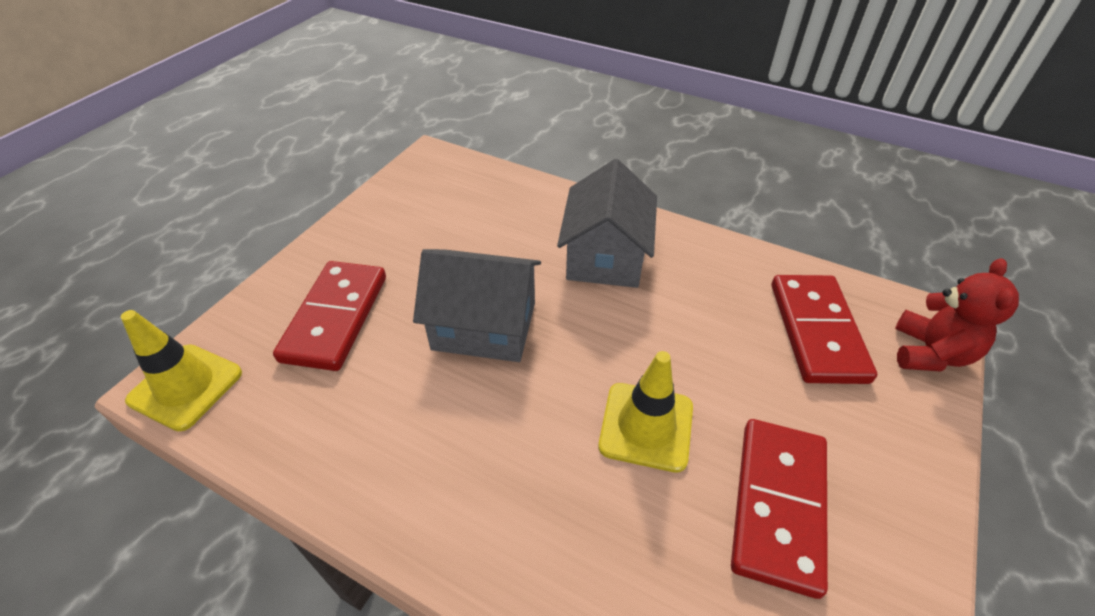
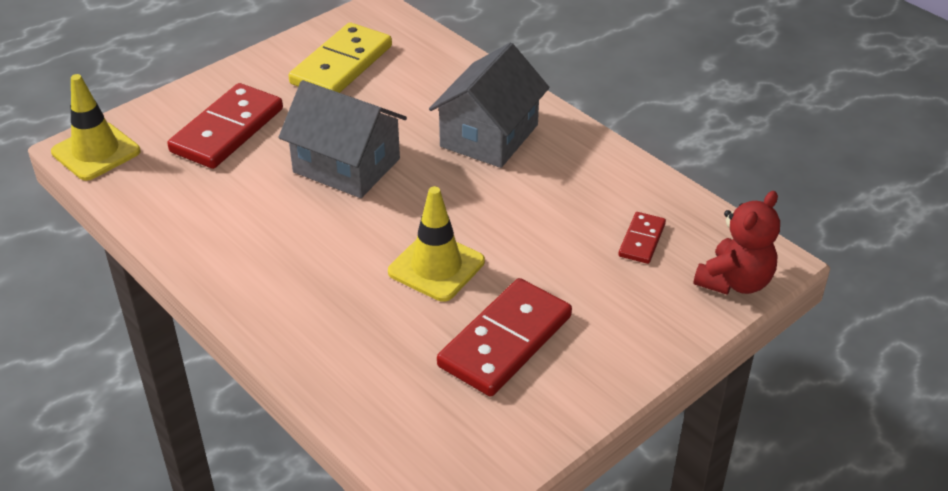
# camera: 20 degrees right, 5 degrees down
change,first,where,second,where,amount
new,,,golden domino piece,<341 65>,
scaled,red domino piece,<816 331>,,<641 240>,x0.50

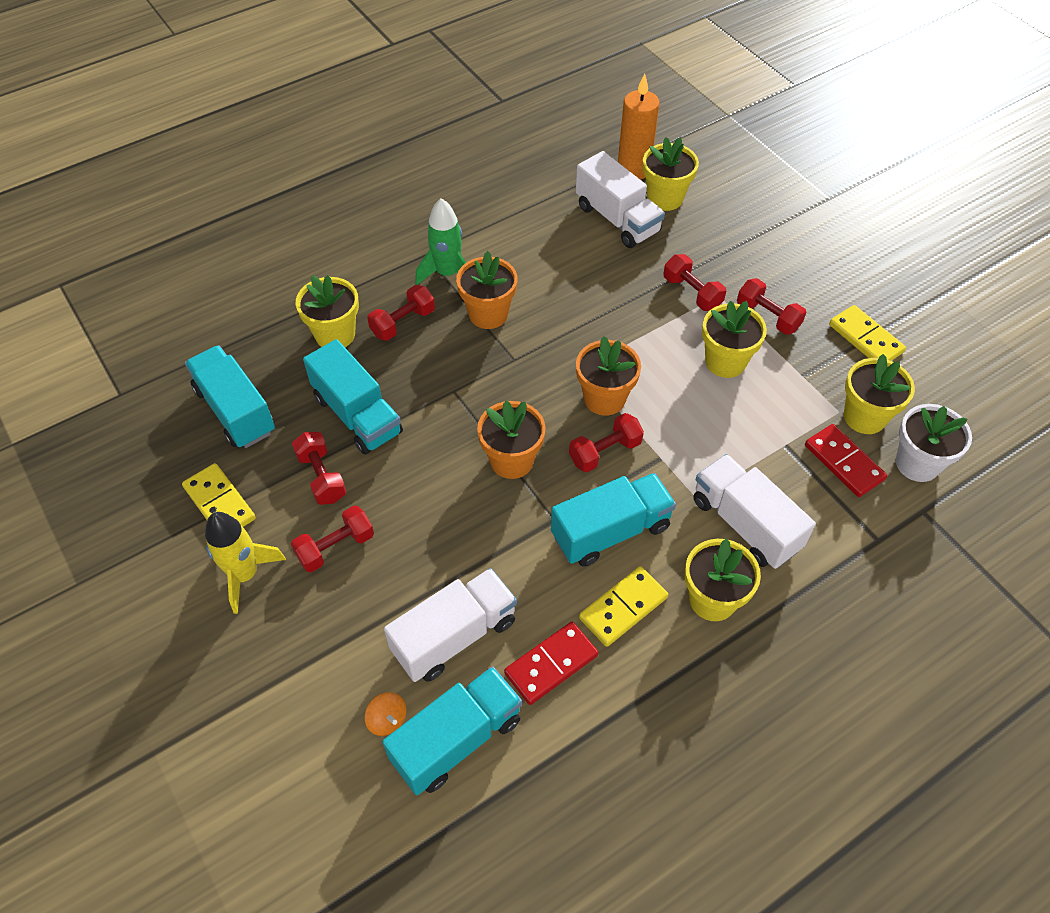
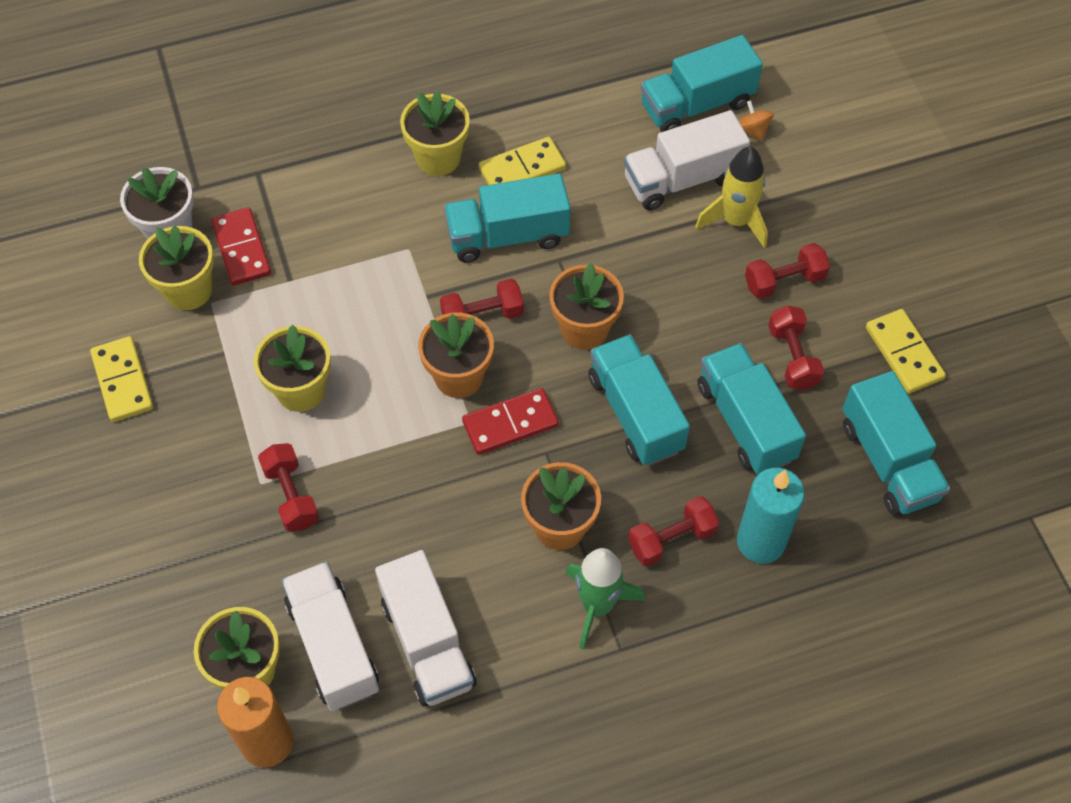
# camera: 165 degrees left, 5 degrees up
change,first,where,second,where,amount
gone,red hand weight,<767 316>,,,
new,,,turquoise lorry,<635 413>,
shifted,golden spaceship,<245 575>,,<735 221>,
shifted,red domino piece,<551 664>,,<510 424>,
shifted,white lorry,<745 524>,,<427 643>,
swapped,golden plant pot,<335 335>,turquoise pillar candle,<761 541>,

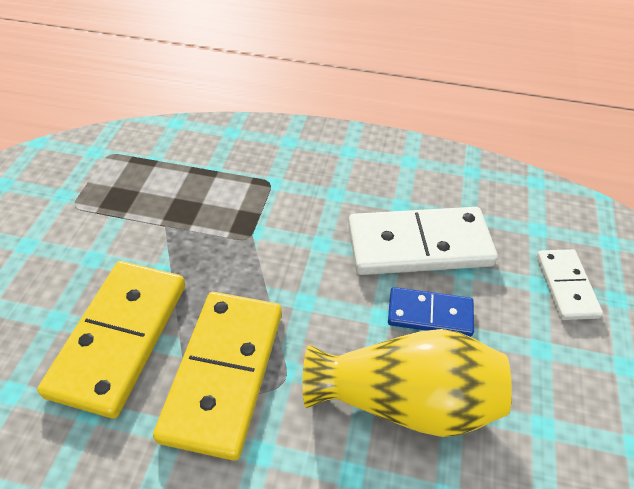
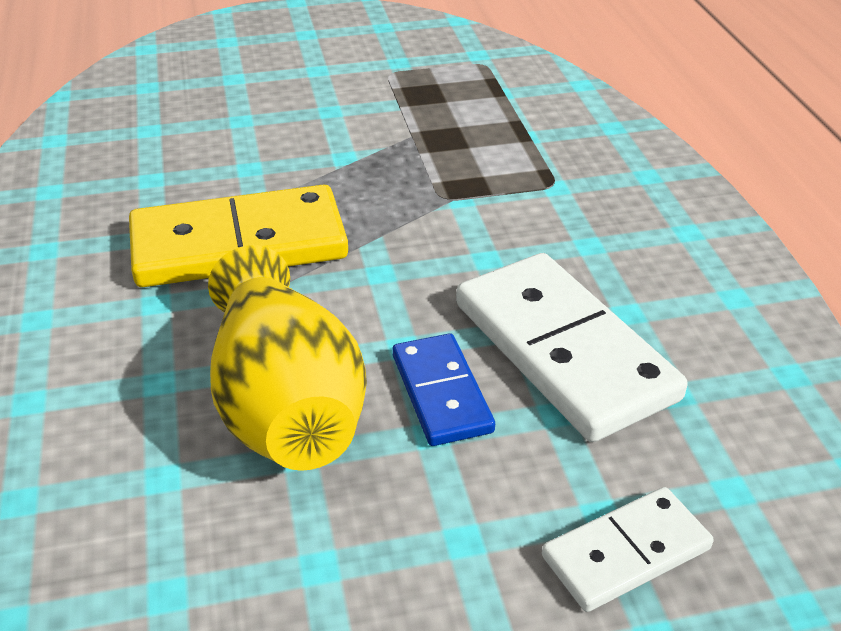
# camera: 65 degrees right, 10 degrees down
change,first,where,second,where,amount
gone,golden domino piece,<120 338>,,,

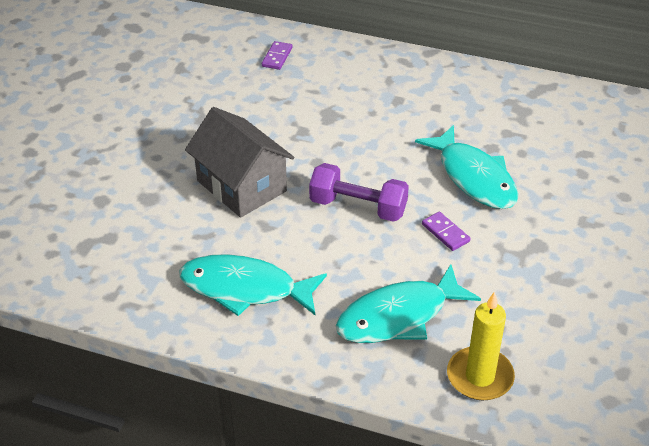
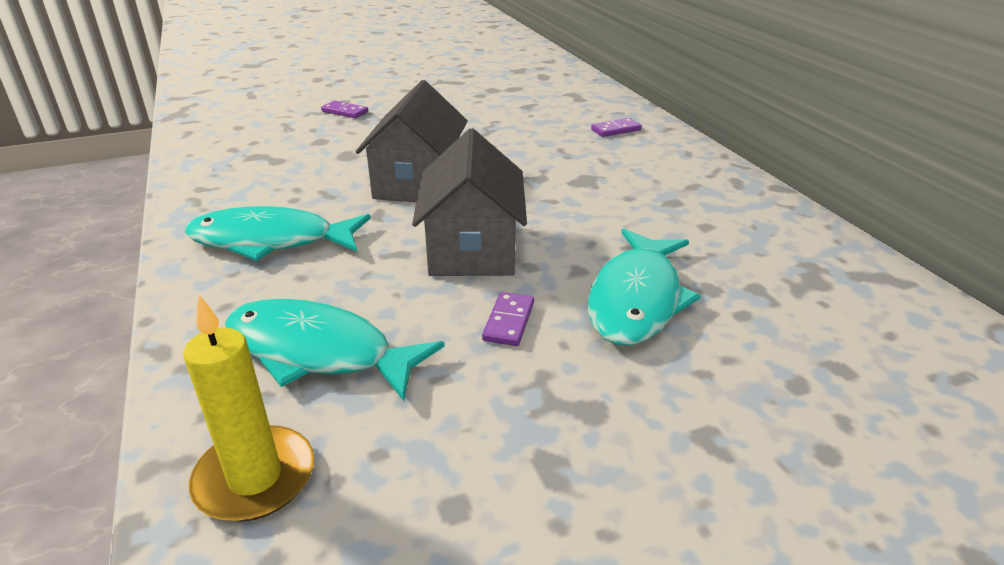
# camera: 50 degrees right, 10 degrees down
change,first,where,second,where,amount
new,,,violet domino piece,<345 112>,
swapped,violet hand weight,<358 207>,ash-grey cottage,<472 249>,
rotated,turquoise fish,<245 289>,,<270 241>,60 degrees counterclockwise

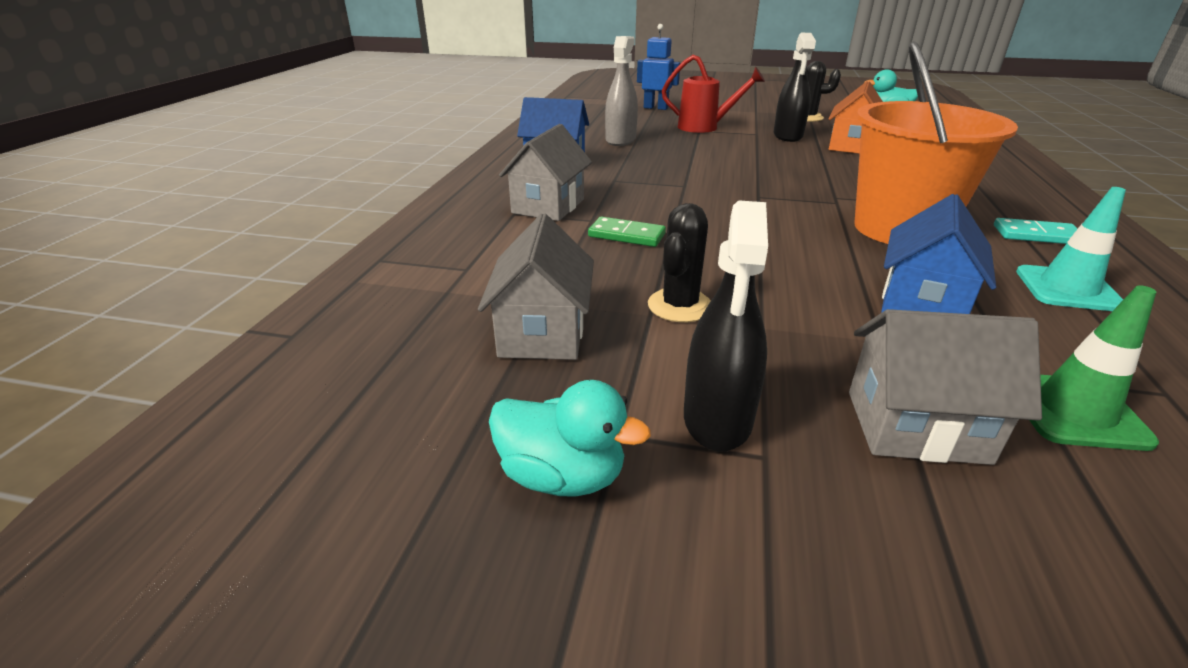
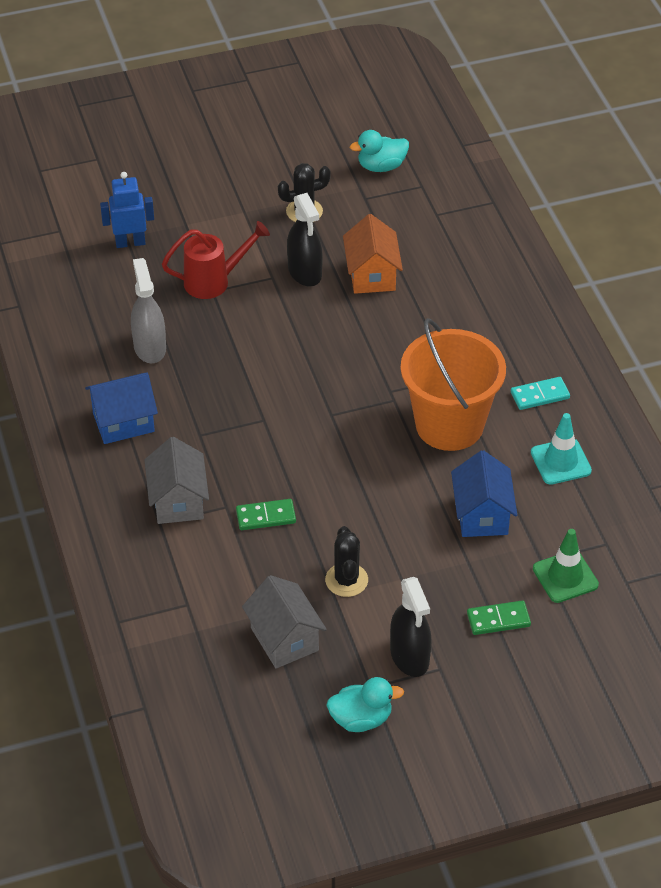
# camera: 30 degrees left, 15 degrees up
change,first,where,second,where,amount
swapped,ash-grey cottage,<916 426>,leaf-green domino piece,<498 620>,

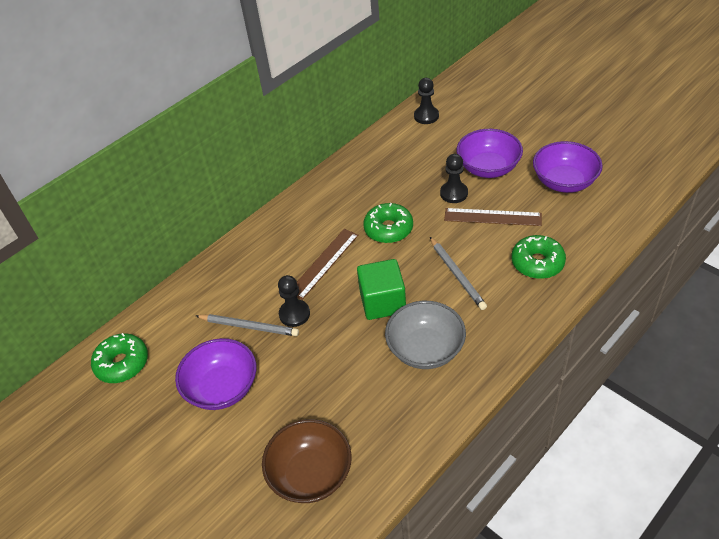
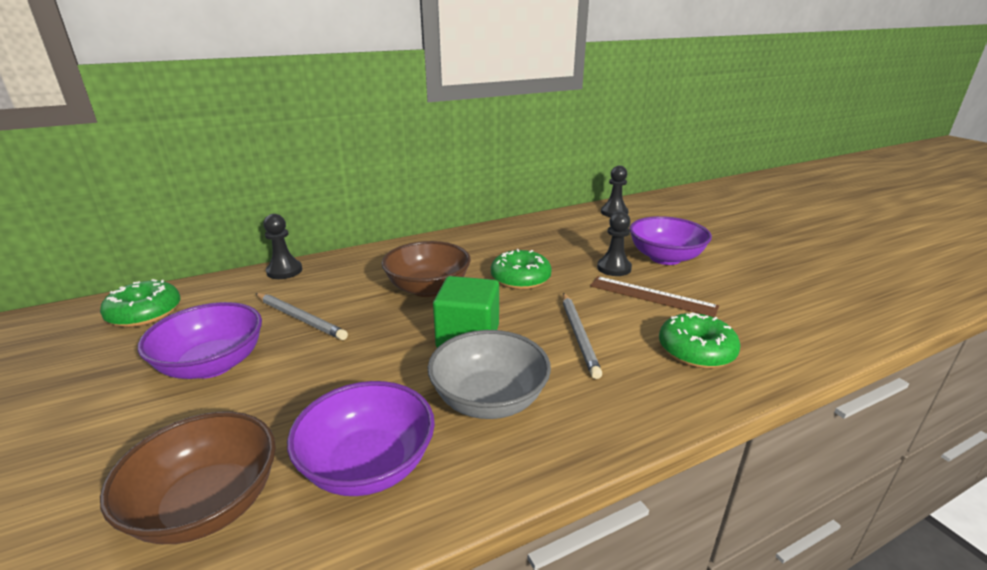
# camera: 15 degrees right, 20 degrees down
change,first,where,second,where,amount
shifted,black game pawn,<294 314>,,<284 271>,
shifted,violet bowl,<564 182>,,<368 465>,
swapped,brown measuring stick,<324 263>,brown bowl,<428 288>,

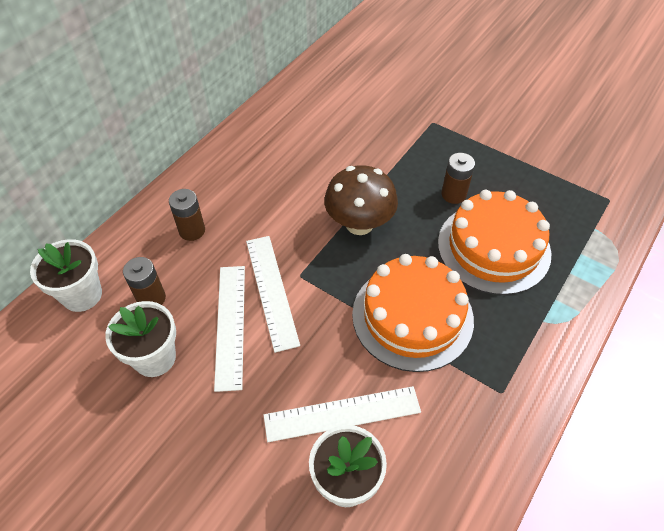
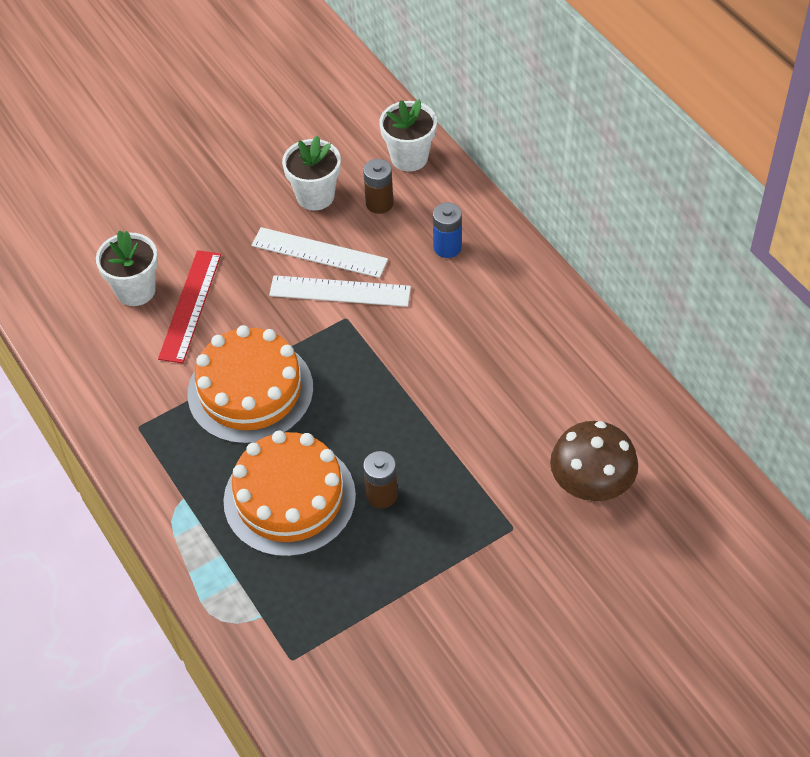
# camera: 115 degrees right, 0 degrees up
change,first,where,second,where,amount
shifted,brown mushroom,<359 224>,,<591 486>,
repainted,brown power cell,<192 230>,cobalt power cell,<447 247>,
repainted,white measuring stick,<342 413>,red measuring stick,<190 306>,

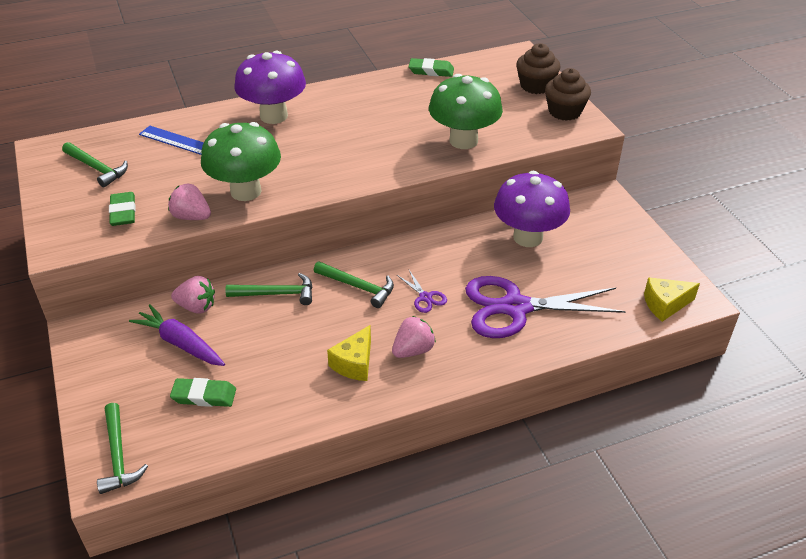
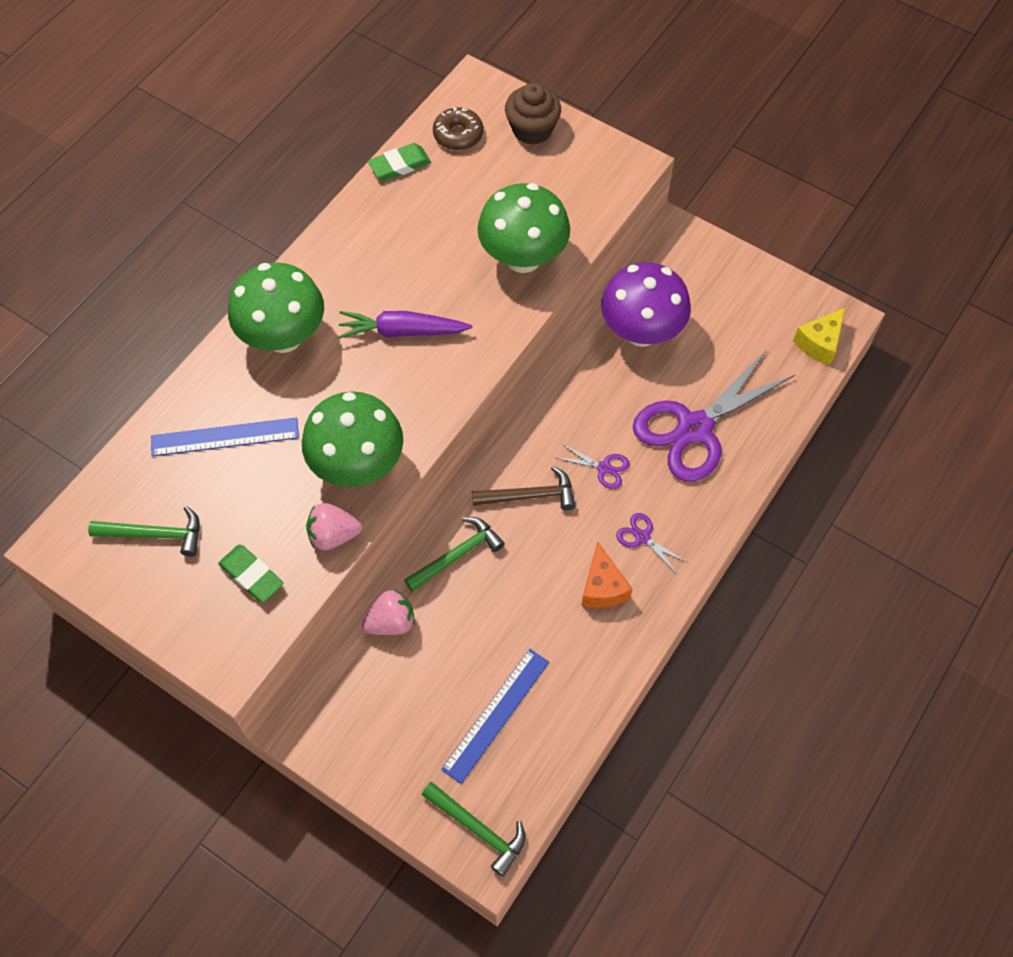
# camera: 35 degrees left, 20 degrees up
change,first,where,second,where,amount
gone,brown muffin,<564 111>,,,
new,,,brown donut,<458 135>,
shifted,violet root vegetable,<180 343>,,<402 331>,
swapped,leaf-green gum eraser,<204 396>,cobalt measuring stick,<496 715>,
swapped,rose-pink toy strawberry,<413 350>,violet shears,<642 537>,
repainted,violet mushroom,<274 116>,leaf-green mushroom,<284 337>,
repainted,leaf-green claw hammer,<358 287>,brown claw hammer,<530 496>,
repainted,golden cheese wedge,<354 363>,orange-coloured cheese wedge,<602 587>,

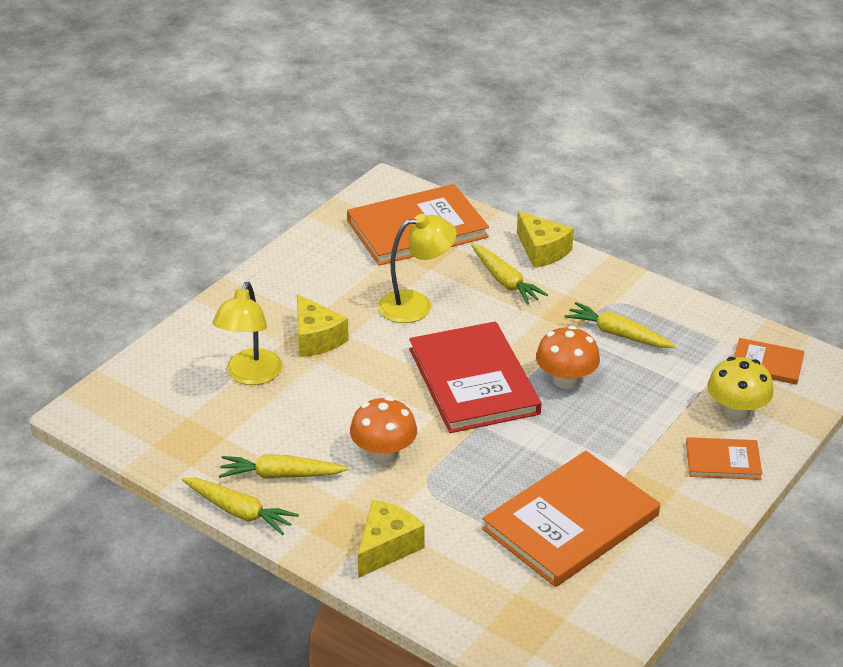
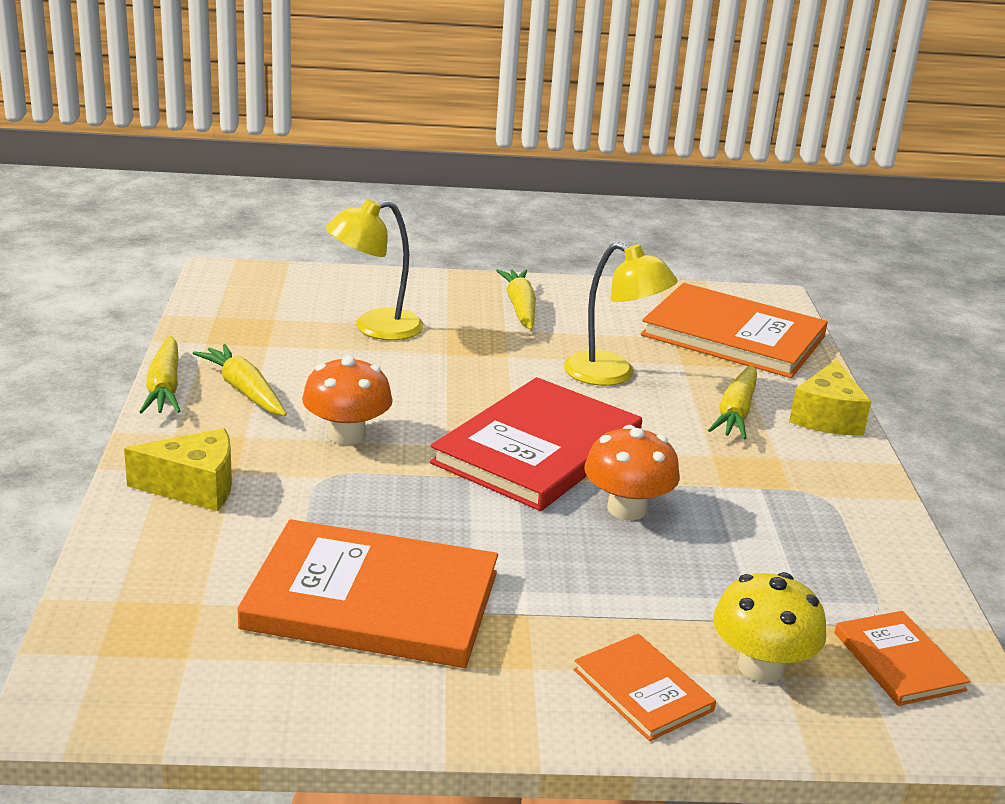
# camera: 50 degrees right, 10 degrees down
change,first,where,second,where,amount
gone,golden cheese wedge,<316 338>,,,
shifted,golden root vegetable,<617 334>,,<520 307>,

